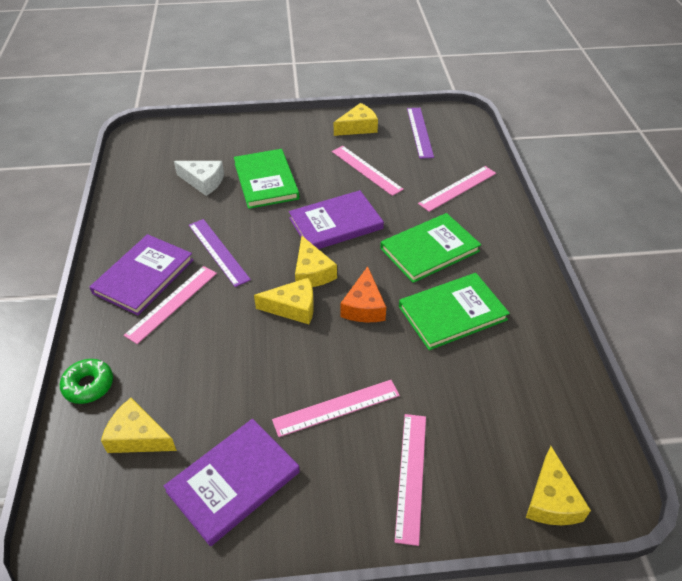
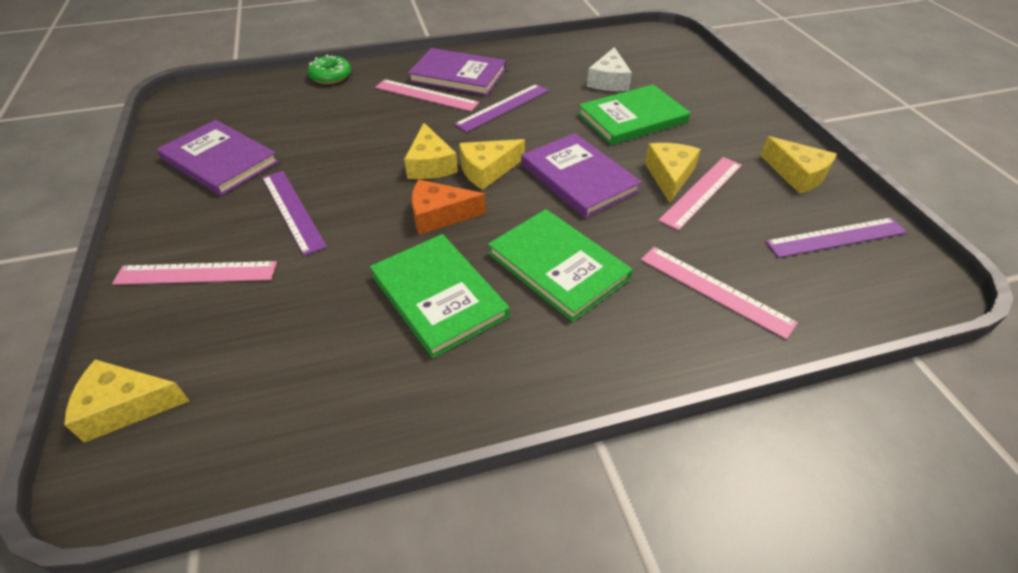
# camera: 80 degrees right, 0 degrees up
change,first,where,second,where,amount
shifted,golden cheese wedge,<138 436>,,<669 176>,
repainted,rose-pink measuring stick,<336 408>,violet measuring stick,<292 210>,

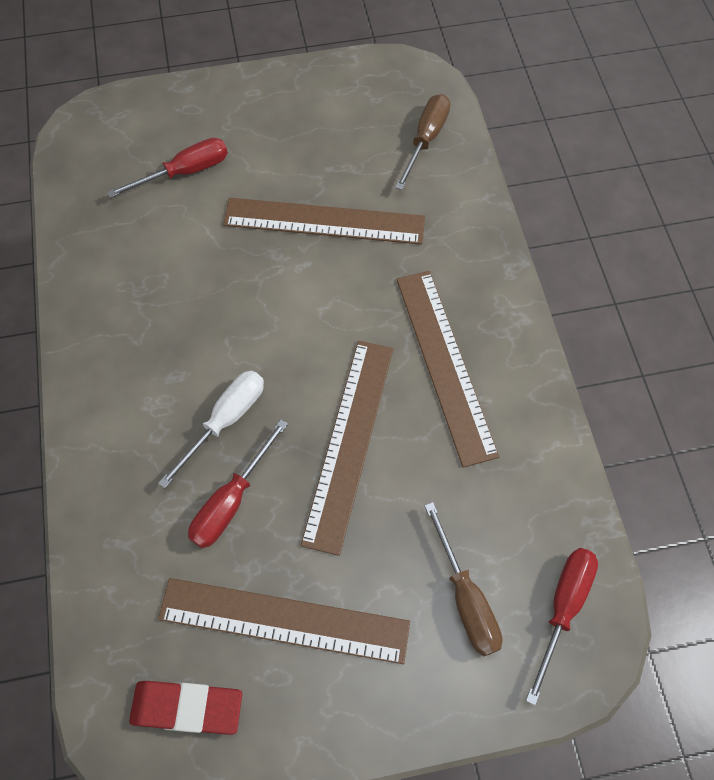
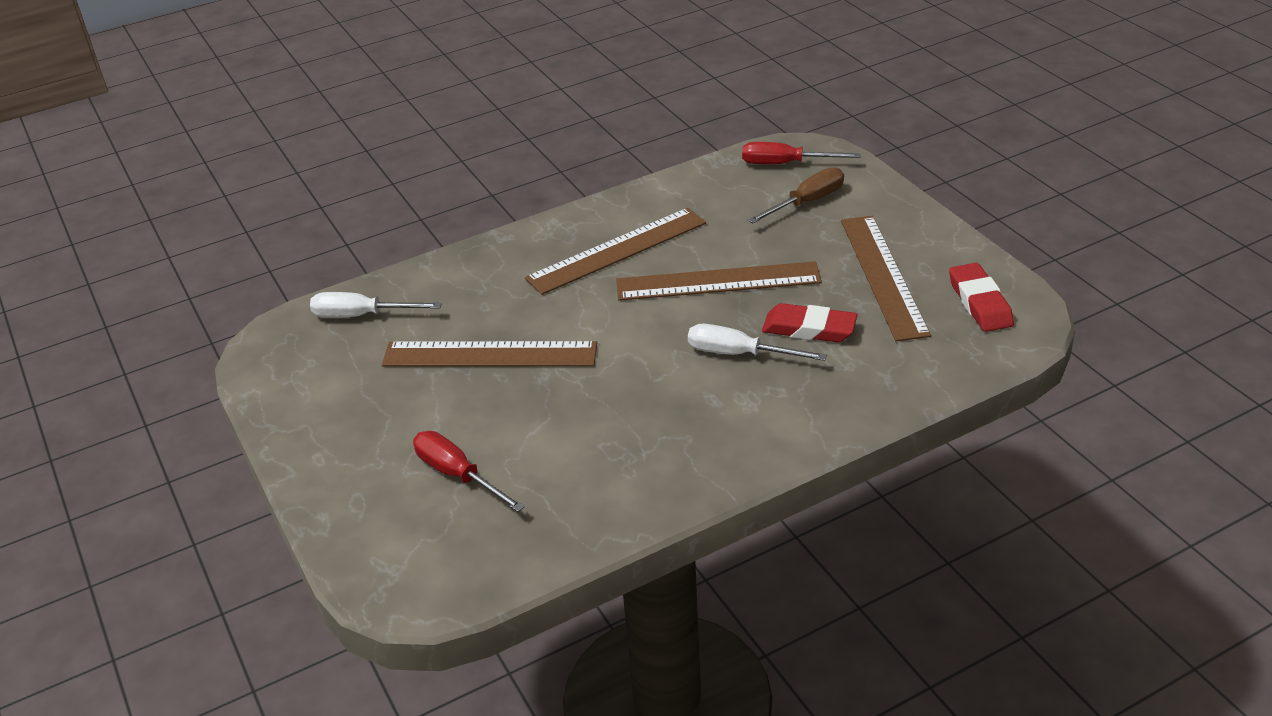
# camera: 105 degrees left, 25 degrees down
change,first,where,second,where,amount
swapped,red hand screwdriver,<231 501>,red gum eraser,<809 328>,
repainted,brown hand screwdriver,<426 140>,white hand screwdriver,<361 315>,
rotated,brown measuring stick,<324 221>,,<490 355>,75 degrees counterclockwise

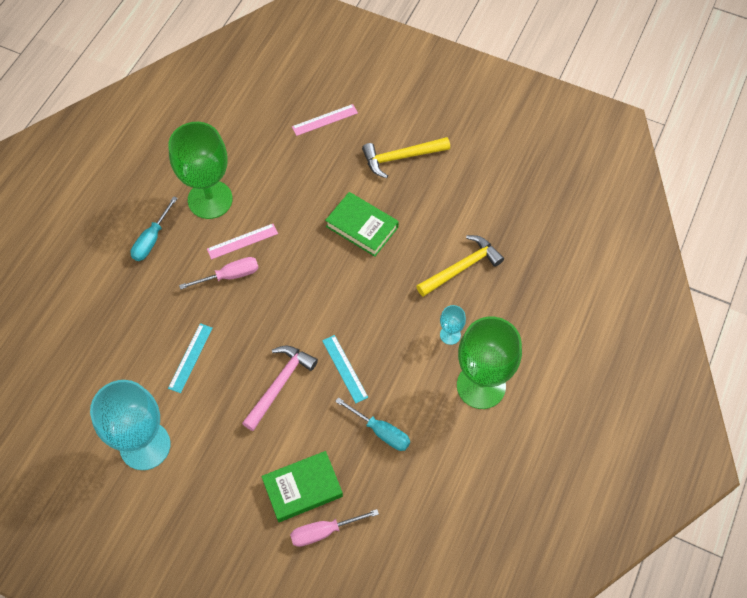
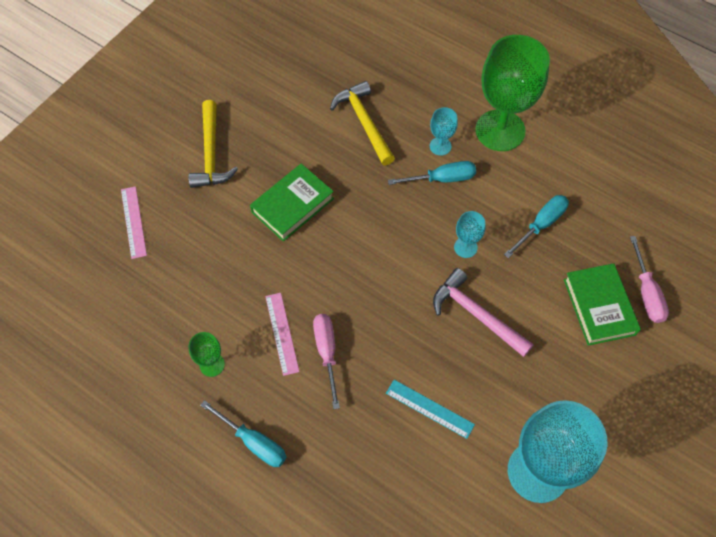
# camera: 80 degrees left, 0 degrees up
change,first,where,second,where,amount
new,,,turquoise hand screwdriver,<442 179>,
swapped,turquoise measuring stick,<345 368>,turquoise goblet,<465 247>,
scaled,leaf-green goblet,<210 199>,,<212 364>,x0.44

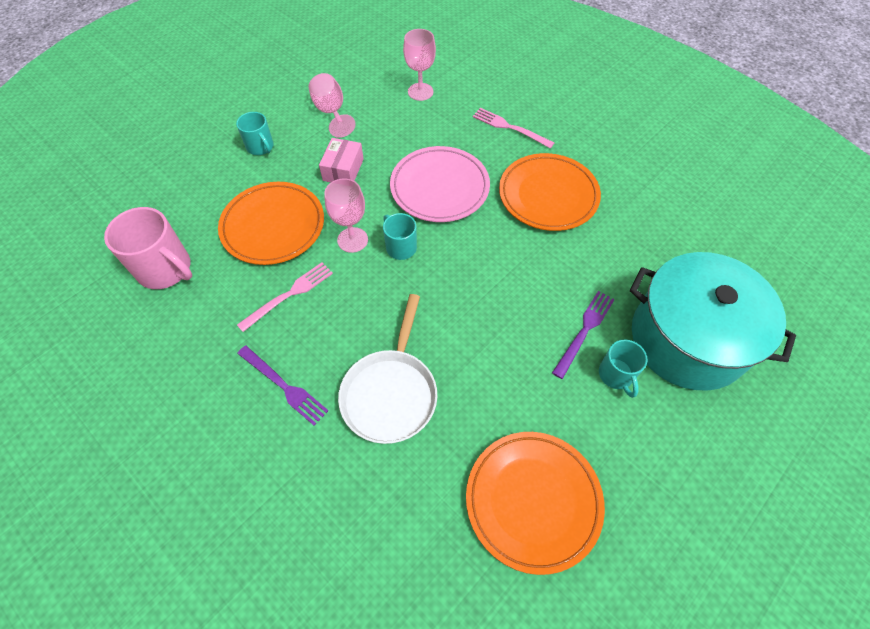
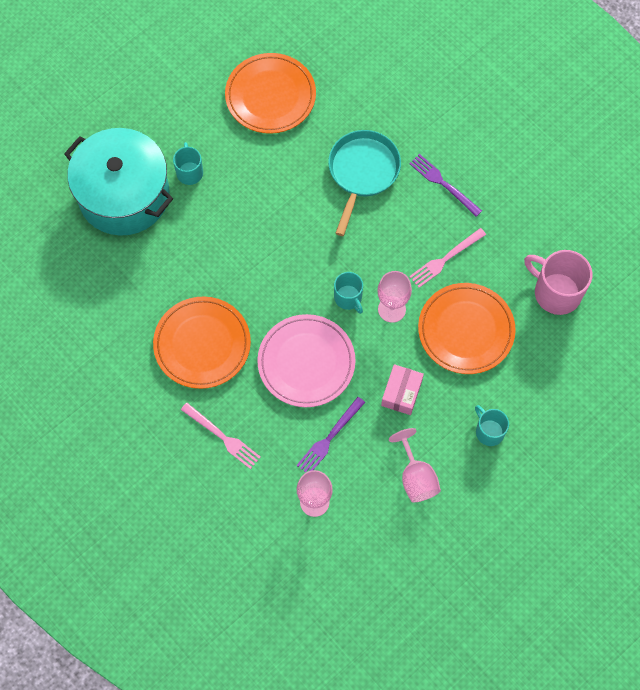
# camera: 175 degrees left, 10 degrees up
change,first,where,second,where,amount
shifted,violet dinner fork,<584 331>,,<329 438>,
repainted,white pan,<391 392>,turquoise pan,<362 172>,

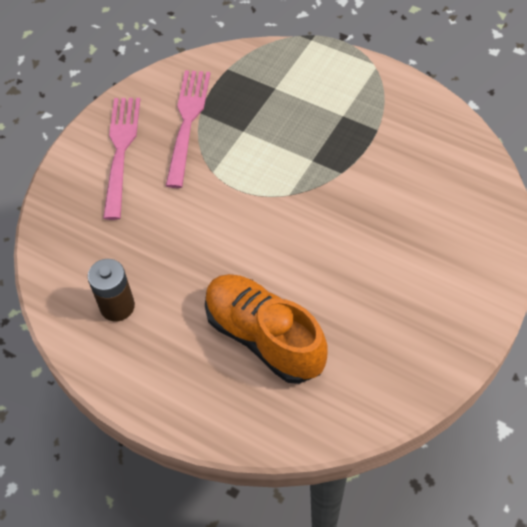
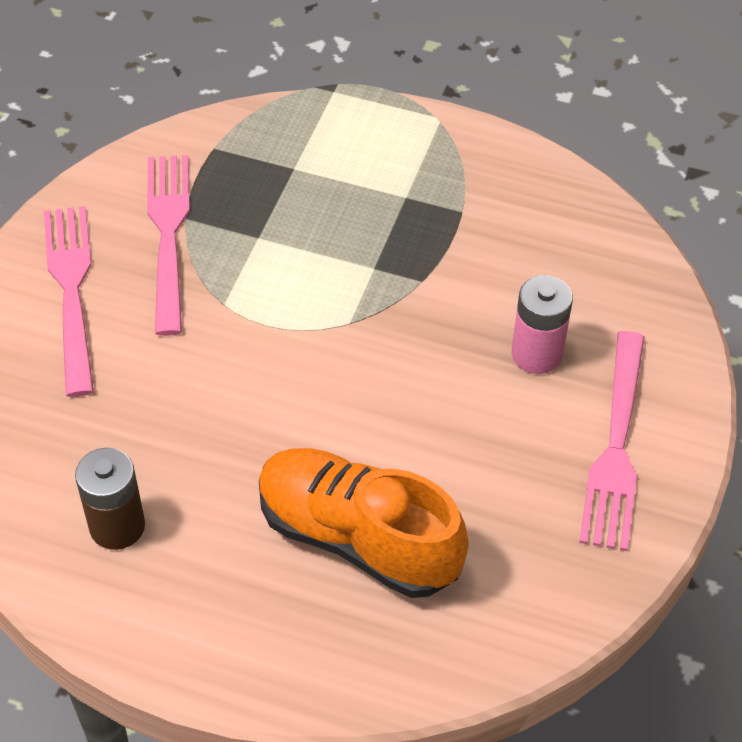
# camera: 15 degrees left, 5 degrees down
change,first,where,second,where,amount
new,,,rose-pink power cell,<536 354>,
new,,,rose-pink dinner fork,<616 446>,

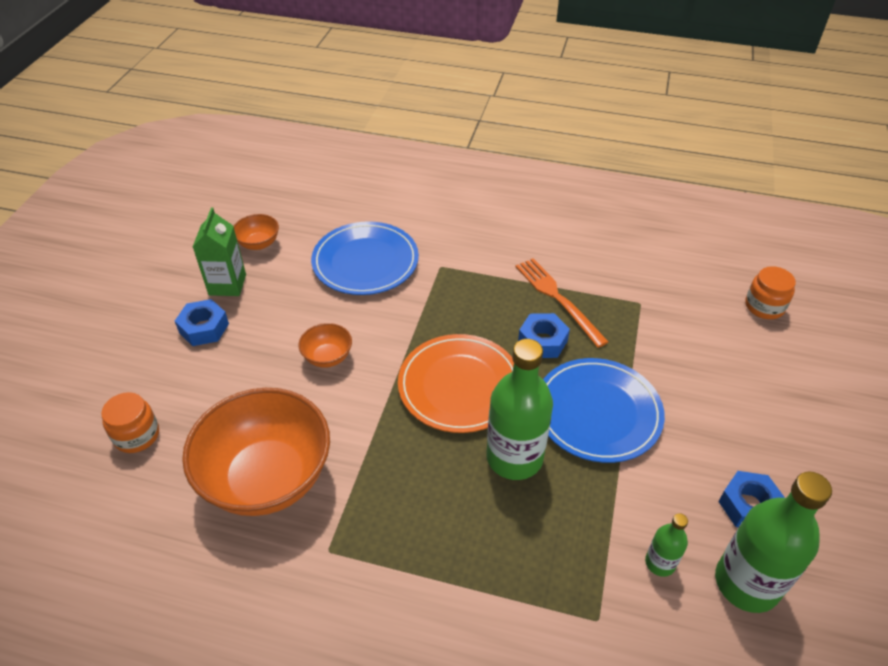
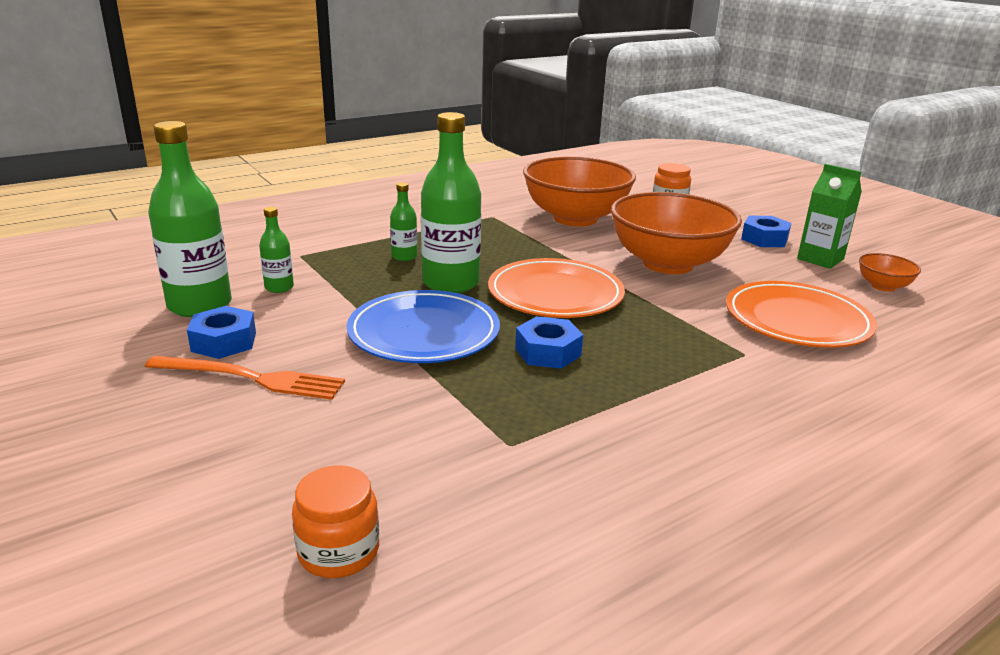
# camera: 130 degrees right, 20 degrees down
change,first,where,second,where,amount
new,,,leaf-green drink bottle,<404 257>,
shifted,orange-coloured dinner fork,<558 299>,,<251 378>,
repainted,cobalt dinner plate,<365 262>,orange-coloured dinner plate,<797 320>,
scaled,orange-coloured bowl,<327 357>,,<668 264>,x2.31

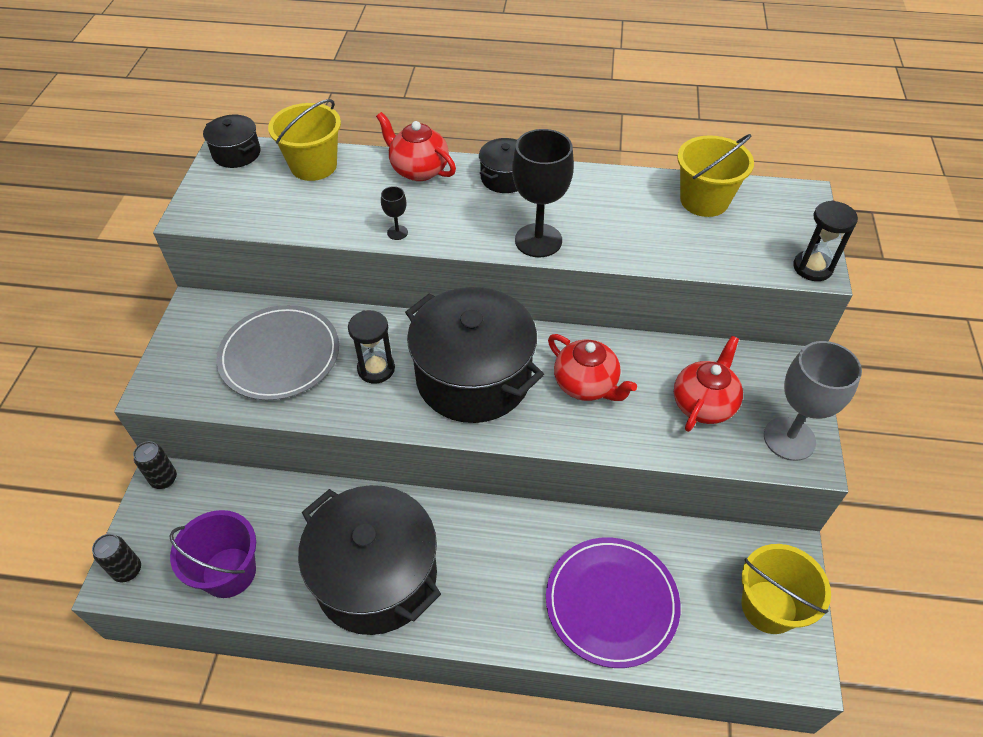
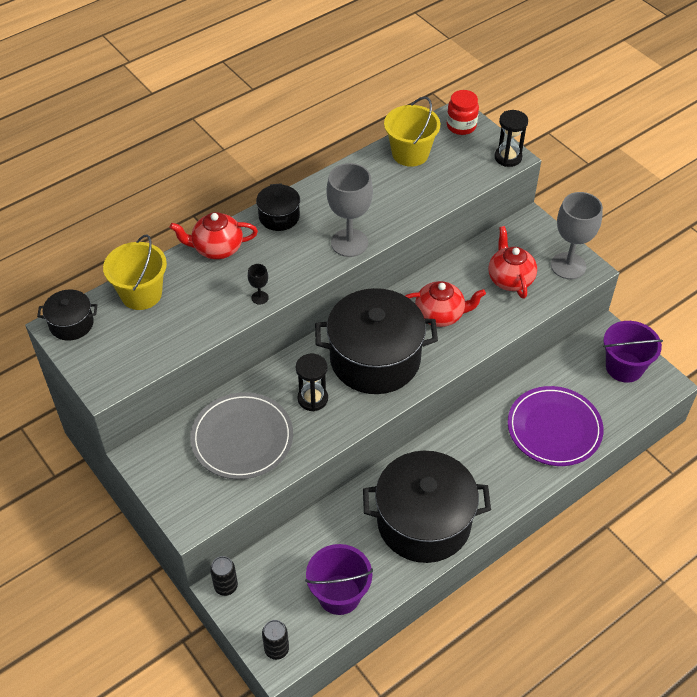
# camera: 45 degrees left, 0 degrees up
change,first,where,second,where,amount
new,,,red jar,<461 126>,
repainted,black goblet,<538 240>,ash-grey goblet,<349 243>,
repainted,golden sand bucket,<769 607>,violet sand bucket,<624 367>,

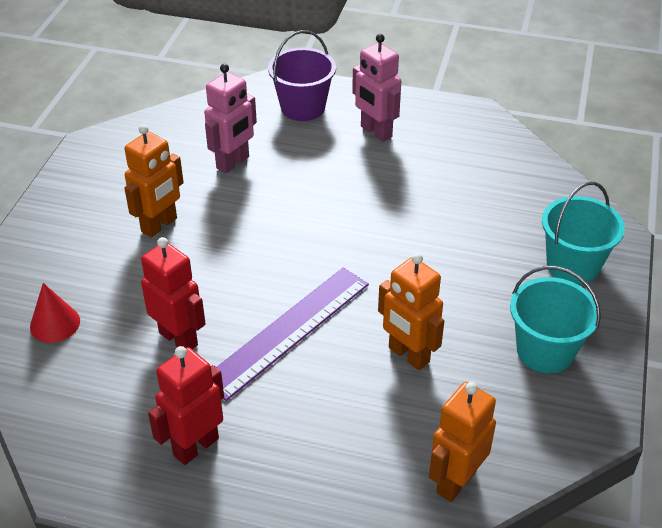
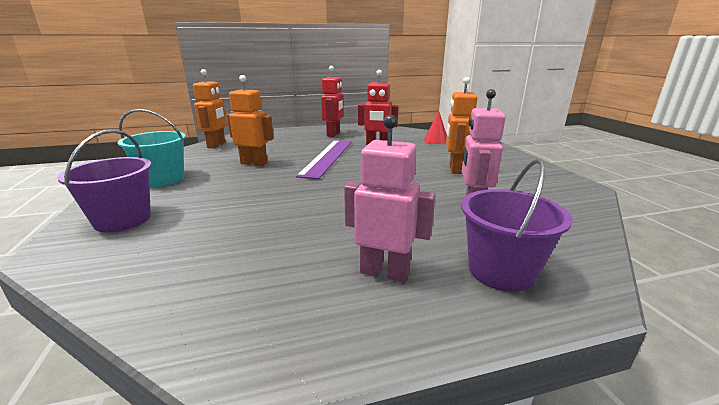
# camera: 150 degrees right, 20 degrees down
change,first,where,second,where,amount
repainted,turquoise sand bucket,<573 265>,violet sand bucket,<123 220>,

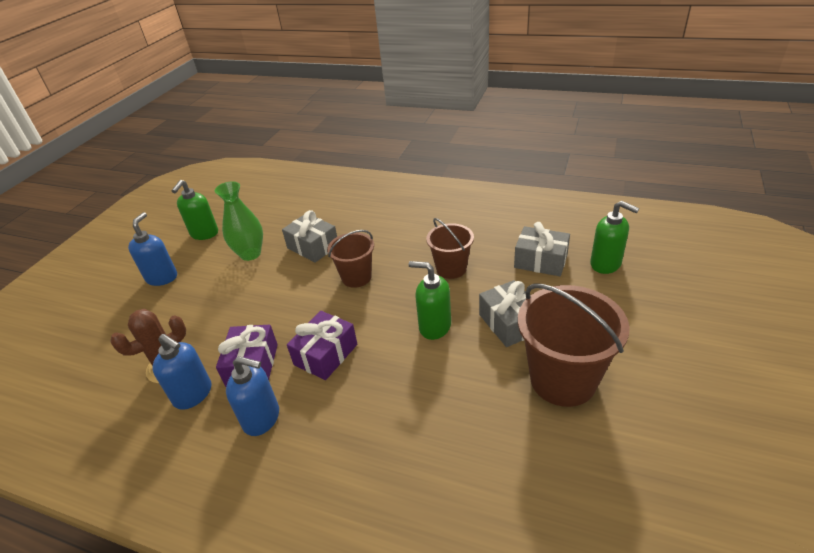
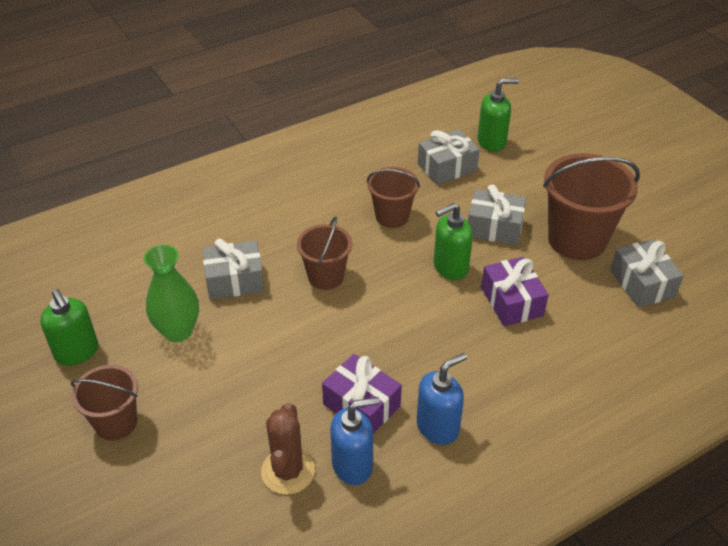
# camera: 55 degrees left, 5 degrees up
change,first,where,second,where,amount
new,,,ash-grey gift,<642 283>,
shifted,violet gift,<326 354>,,<512 302>,
swapped,cobalt soap pump,<162 277>,brown sand bucket,<116 423>,

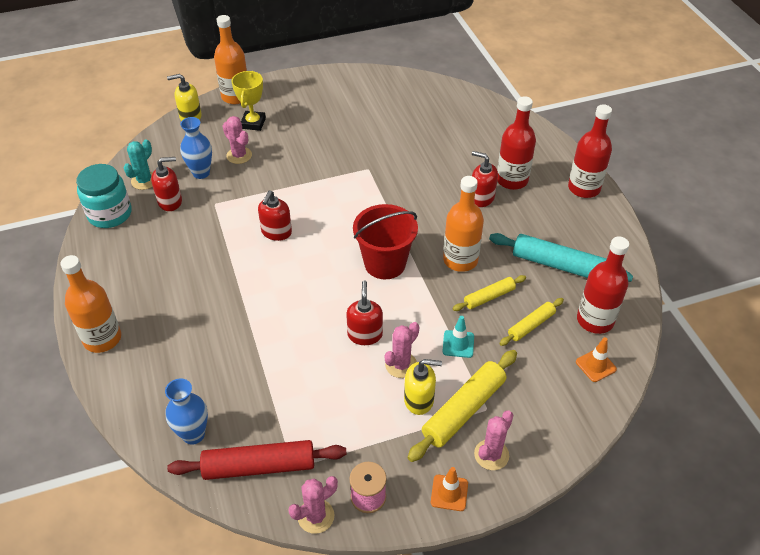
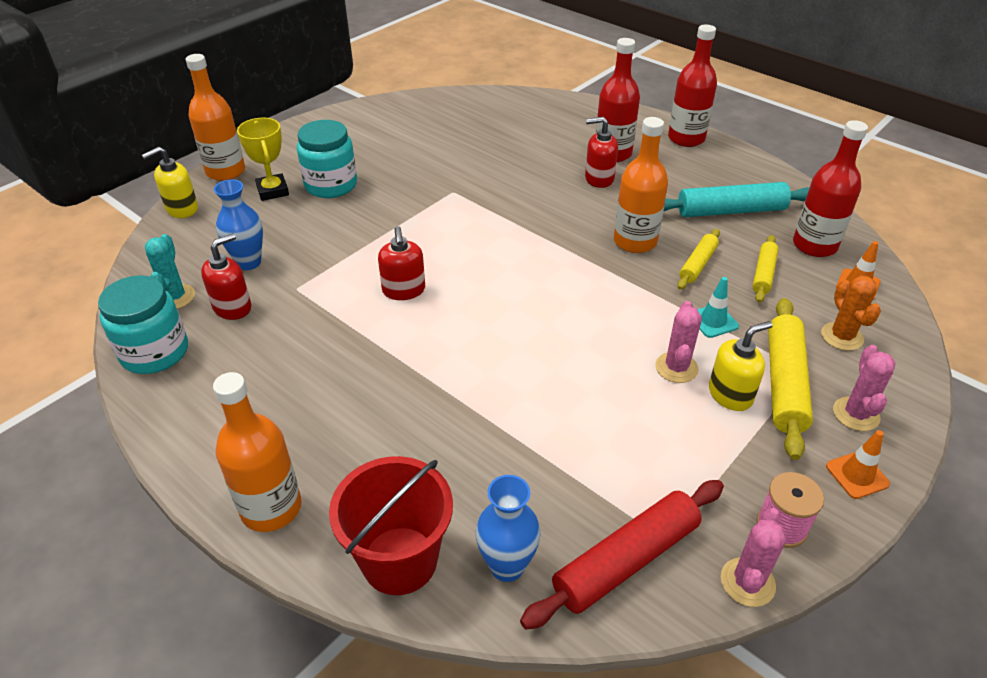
# camera: 30 degrees left, 5 degrees down
change,first,where,second,where,amount
gone,rose-pink prickly plant,<239 155>,,,
gone,red soap pump,<365 334>,,,
new,,,turquoise jar,<331 185>,
new,,,orange-coloured prickly plant,<842 336>,
shifted,red sand bucket,<385 263>,,<399 560>,

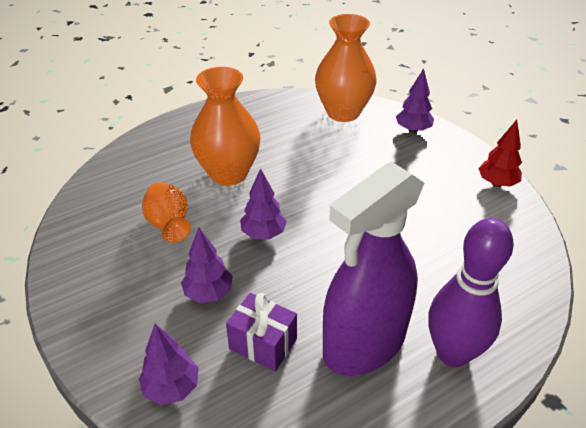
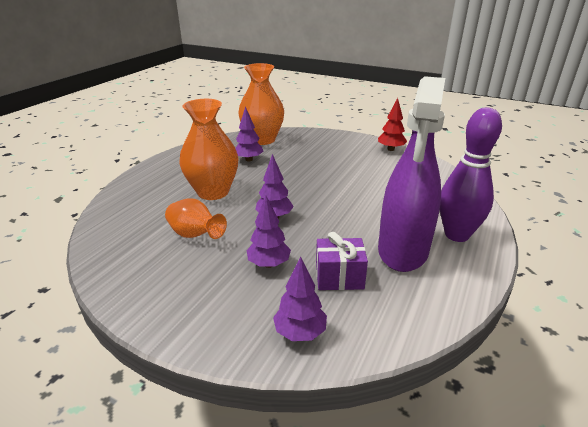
# camera: 30 degrees left, 10 degrees down
change,first,where,second,where,amount
shifted,violet tree,<413 130>,,<249 159>,

